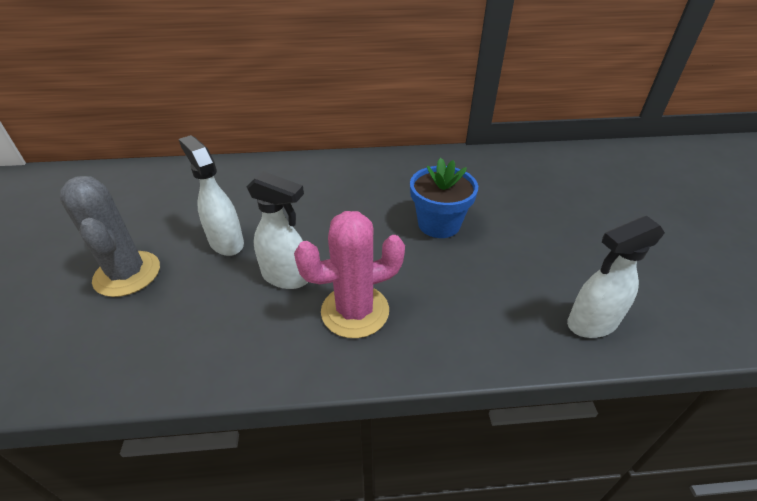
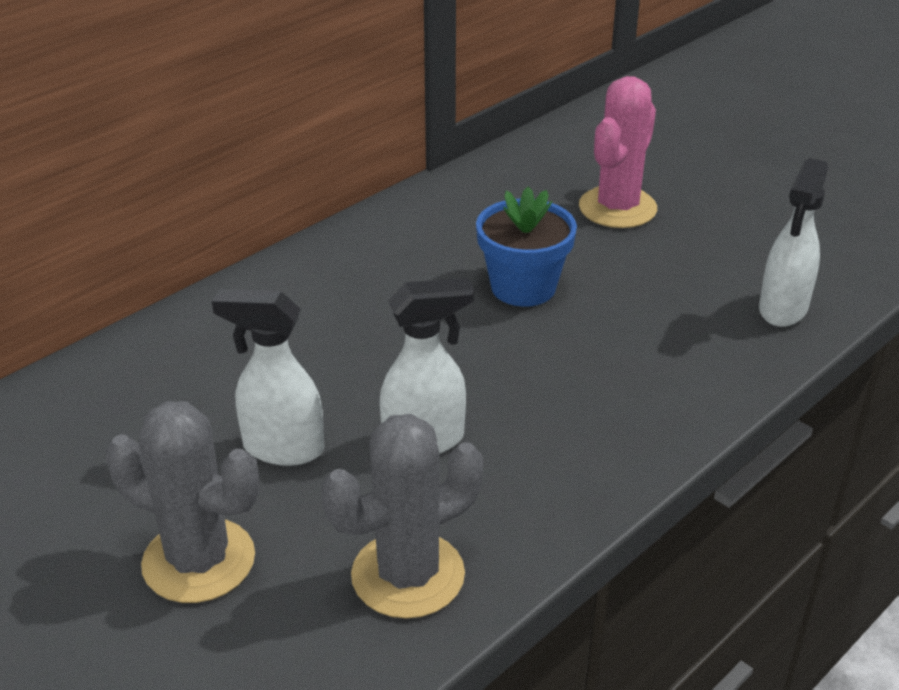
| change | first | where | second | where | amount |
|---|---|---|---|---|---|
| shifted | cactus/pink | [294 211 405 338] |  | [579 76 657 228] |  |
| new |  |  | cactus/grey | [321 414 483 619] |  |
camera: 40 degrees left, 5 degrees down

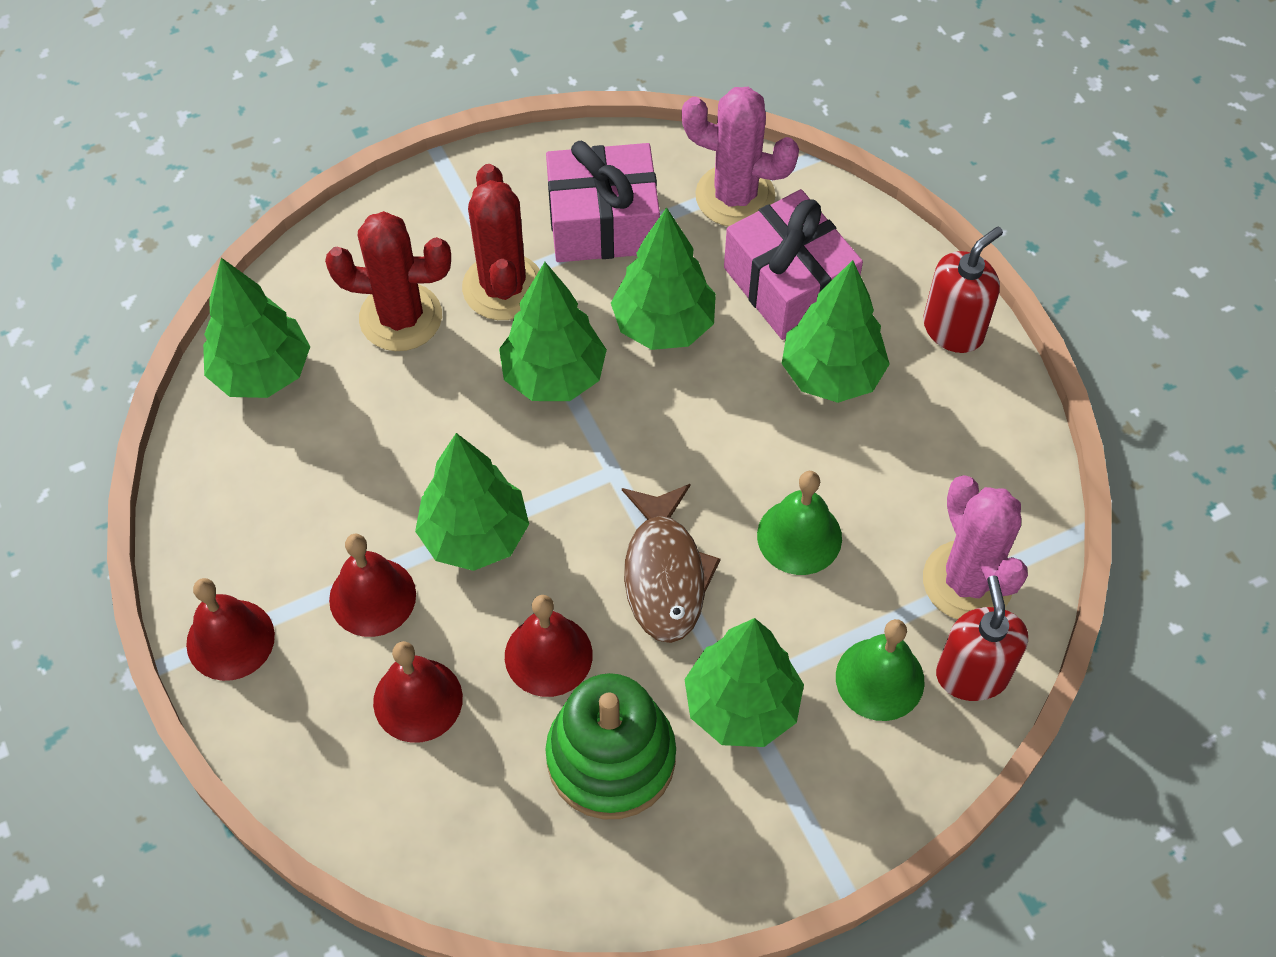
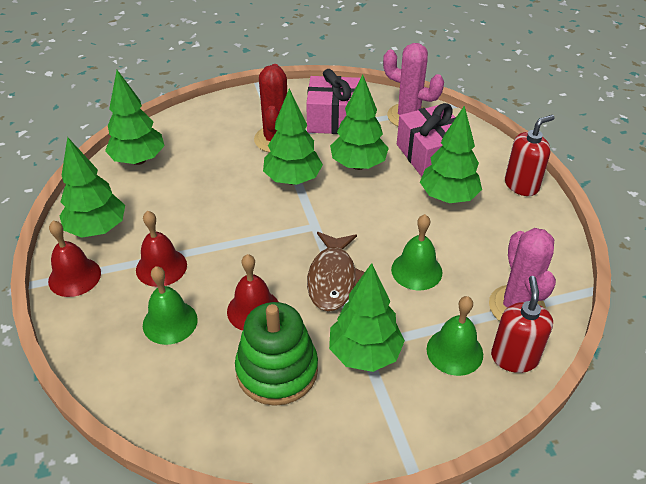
| change | first | where | second | where | amount |
|---|---|---|---|---|---|
| gone | cactus/red | [325 211 451 351] |  |  |  |
| repainted | bell/red | [373 641 463 743] | bell/green | [143 266 198 345] |  |
| shifted | tree/green | [415 433 529 571] |  | [60 137 125 238] |  |
camera: 10 degrees right, 15 degrees down

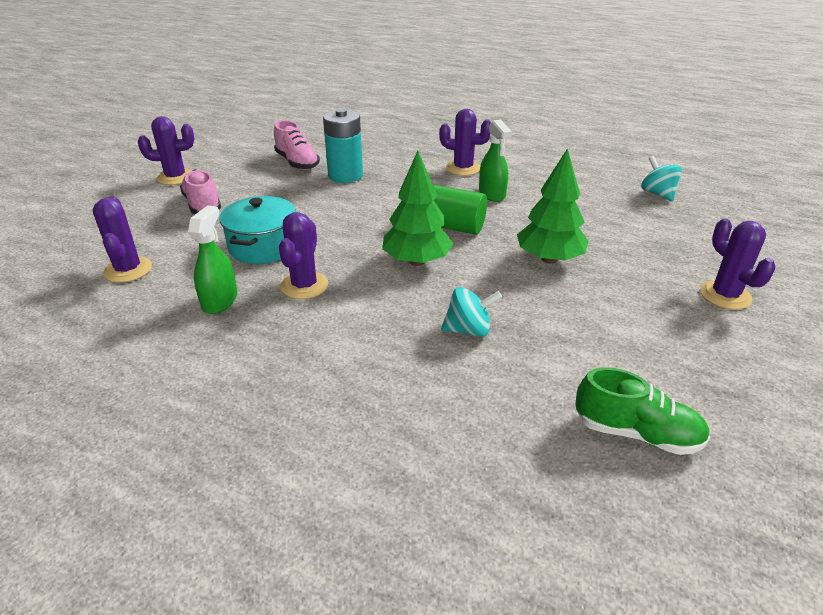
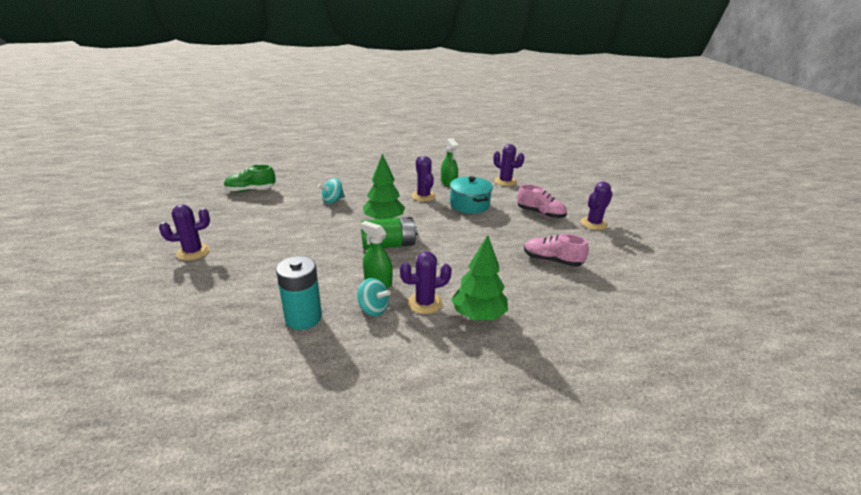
| change | first | where | second | where | amount |
|---|---|---|---|---|---|
| shifted | battery/turquoise | [323 109 363 183] |  | [276 256 322 330] |  |
| shifted | tree/green | [517 148 589 264] |  | [451 235 508 320] |  |
| shifted | spinning top/turquoise | [641 156 682 201] |  | [357 278 391 316] |  |
| rotated | cactus/purple | [700 218 776 310] |  | [159 204 210 260] | 60 degrees counterclockwise |
camera: 145 degrees right, 5 degrees down

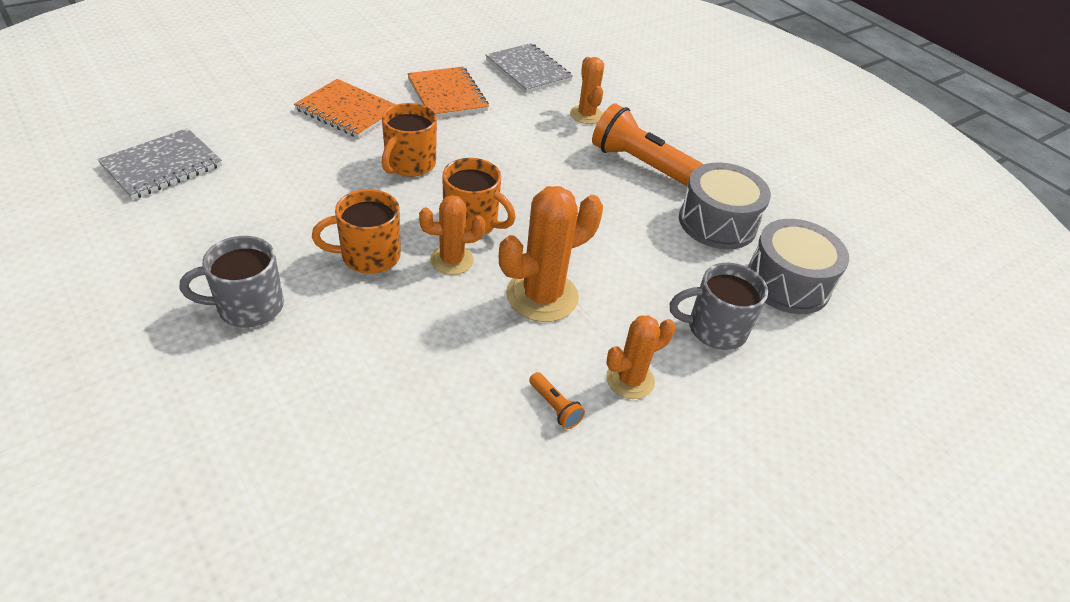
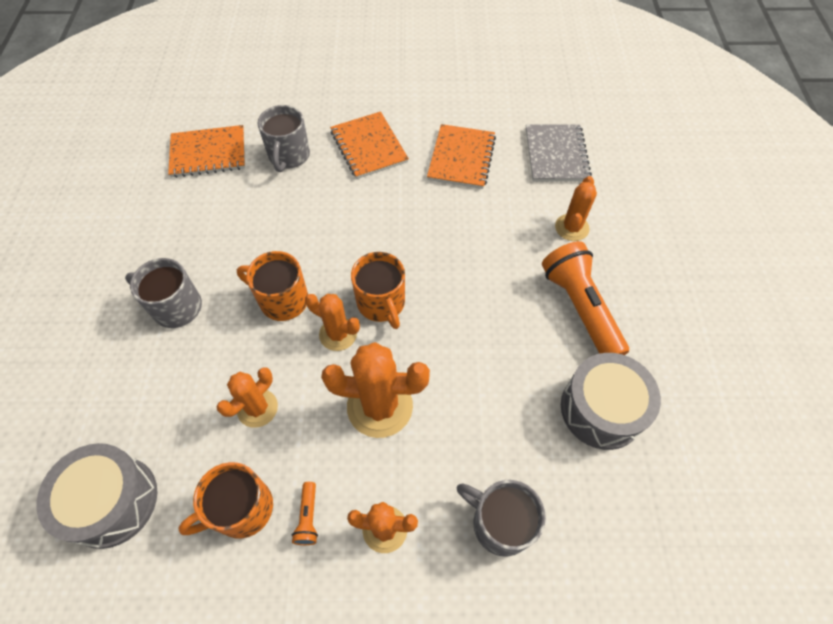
| change | first | where | second | where | amount |
|---|---|---|---|---|---|
| repainted | notebook/grey | [97 128 222 200] | notebook/orange | [168 125 245 178] |  |
| shifted | mug/orange | [382 103 437 177] |  | [178 462 273 539] |  |
| shifted | drum/grey | [748 219 849 314] |  | [37 443 158 549] |  |
| new |  |  | cactus/orange | [217 367 278 428] |  |
| new |  |  | mug/grey | [258 105 310 172] |  |
camera: 40 degrees right, 15 degrees up

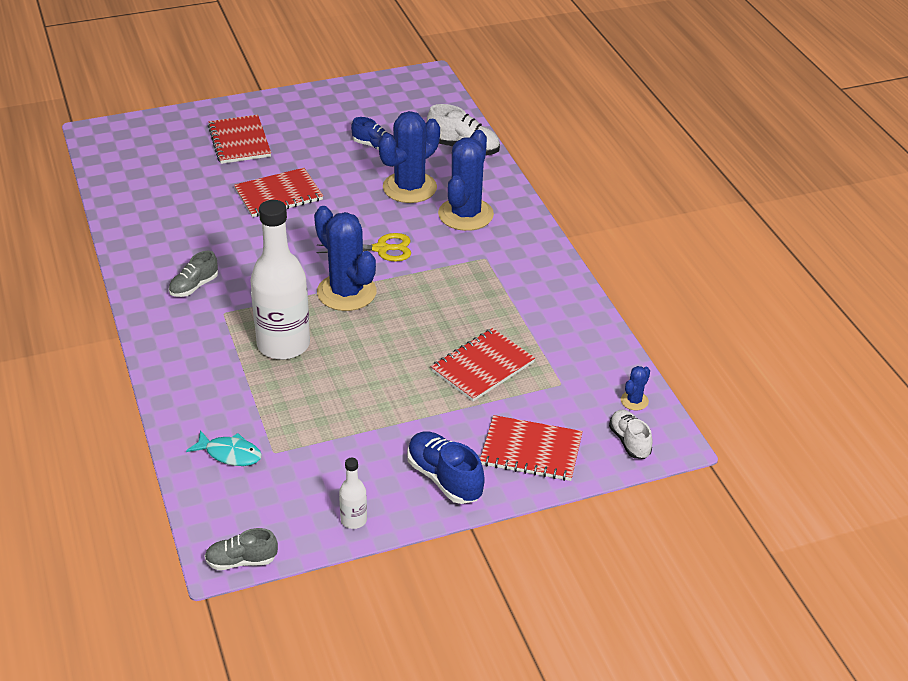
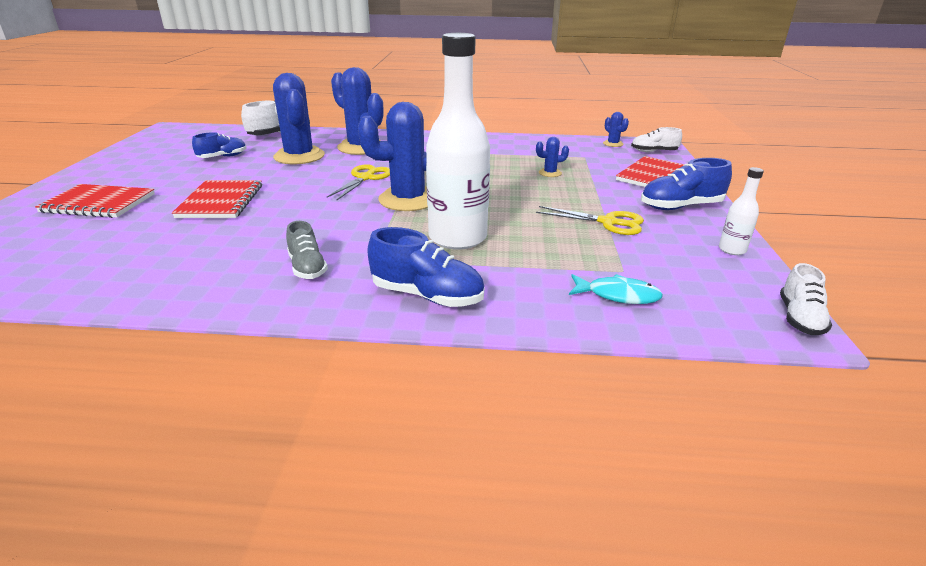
| change | first | where | second | where | amount |
|---|---|---|---|---|---|
| rotated | fish/turquoise | [186 430 262 466] |  | [569 274 663 304] | 60 degrees clockwise |
| repainted | shoe/grey | [205 528 278 570] | shoe/white | [780 263 832 335] |  |
| swapped | notebook/red | [431 328 535 402] | cactus/blue | [536 137 569 177] |  |
| new |  |  | shoe/blue | [367 227 484 307] |  |
| new |  |  | scissors/yellow | [536 206 644 235] |  |
camera: 65 degrees left, 10 degrees down

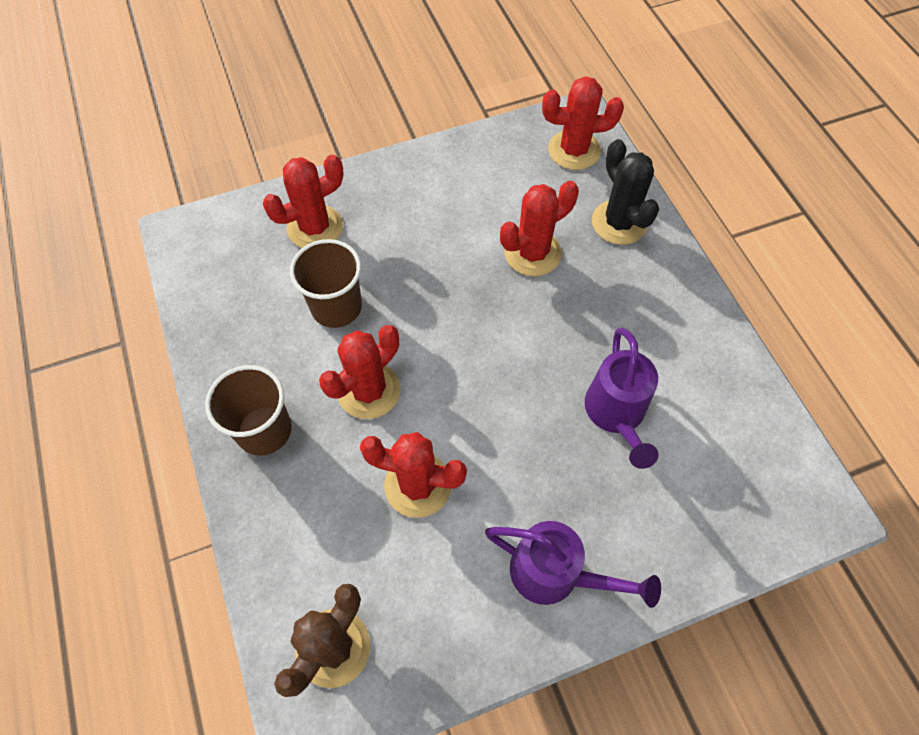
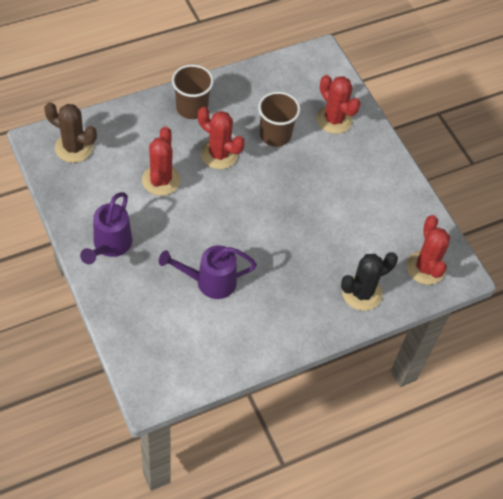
| change | first | where | second | where | amount |
|---|---|---|---|---|---|
| gone | cactus/red | [500 181 579 276] |  |  |  |
camera: 80 degrees right, 5 degrees down

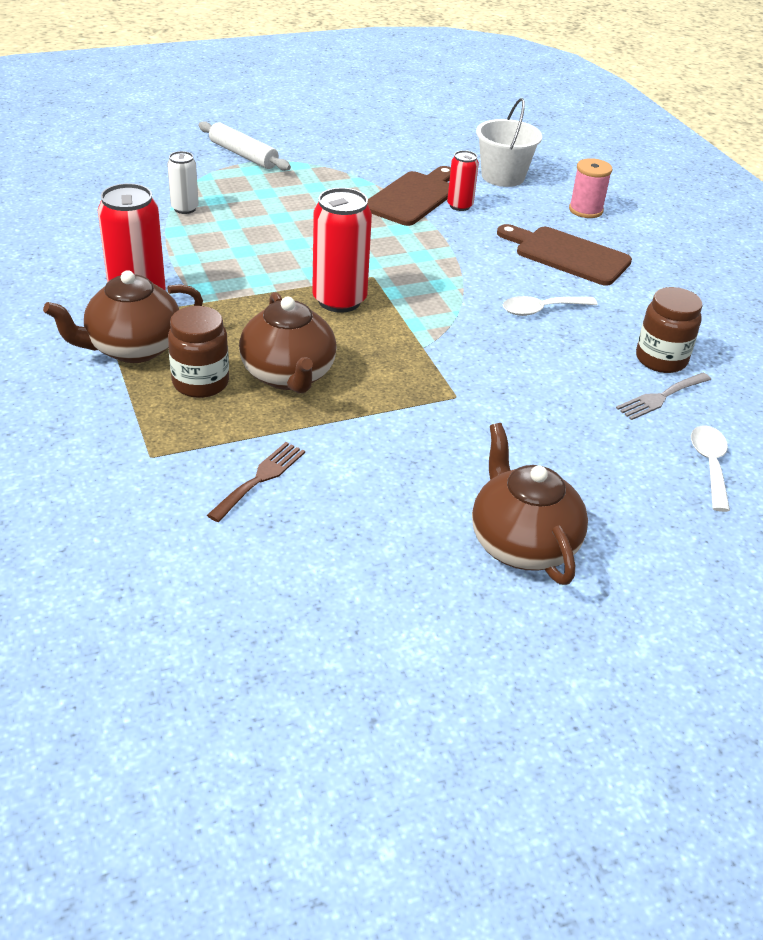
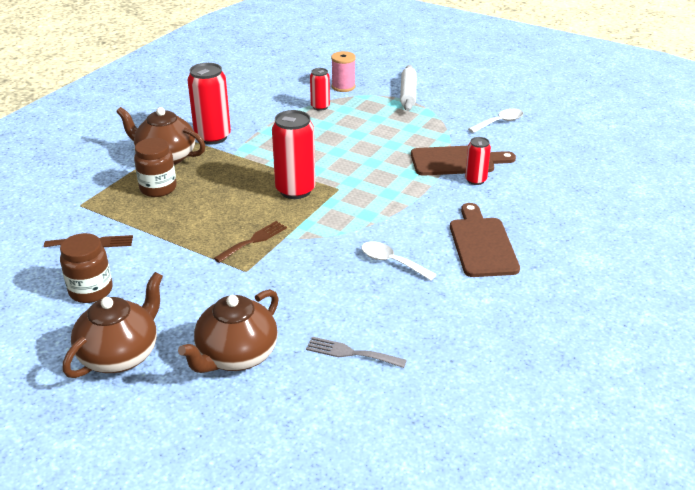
| change | first | where | second | where | amount |
|---|---|---|---|---|---|
| repainted | can/white | [167 151 199 214] | can/red | [310 68 330 111] |  |
| shifted | teapot/brown | [239 292 337 394] |  | [178 289 279 373] |  |
| gone | bucket/white | [476 98 542 187] |  |  |  |
| shifted | spool/pink | [569 158 612 218] |  | [331 51 356 92] |  |
| shifted | jar/brown | [636 287 702 373] |  | [60 233 113 303] |  |
| shifted | spoon/white | [691 425 730 512] |  | [468 109 523 133] |  |
| new |  |  | fork/brown | [214 221 287 263] |  |
camera: 55 degrees right, 5 degrees down

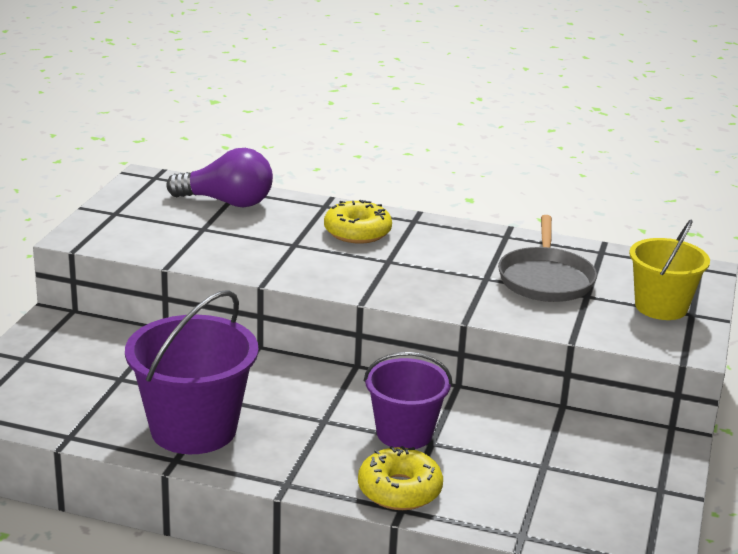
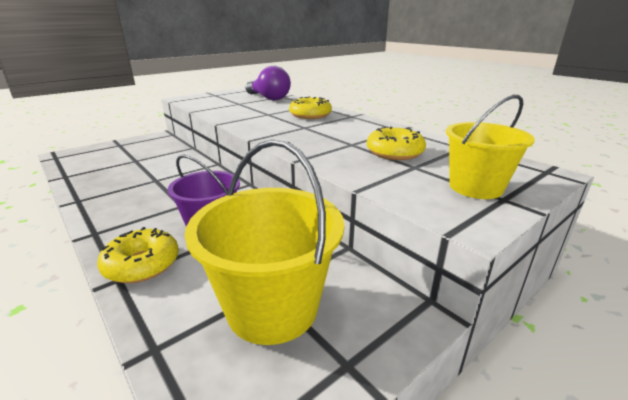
| change | first | where | second | where | amount |
|---|---|---|---|---|---|
| gone | bucket/purple | [125 290 258 454] |  |  |  |
| swapped | pan/grey | [498 215 597 302] | donut/yellow | [367 127 426 160] |  |
| new |  |  | bucket/yellow | [185 139 345 345] |  |
camera: 35 degrees right, 0 degrees up

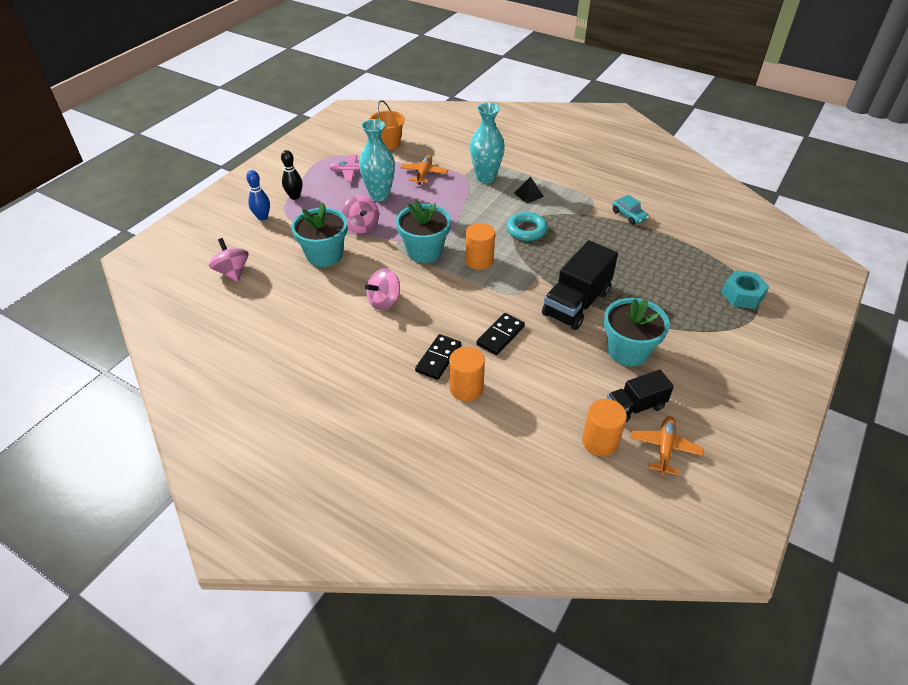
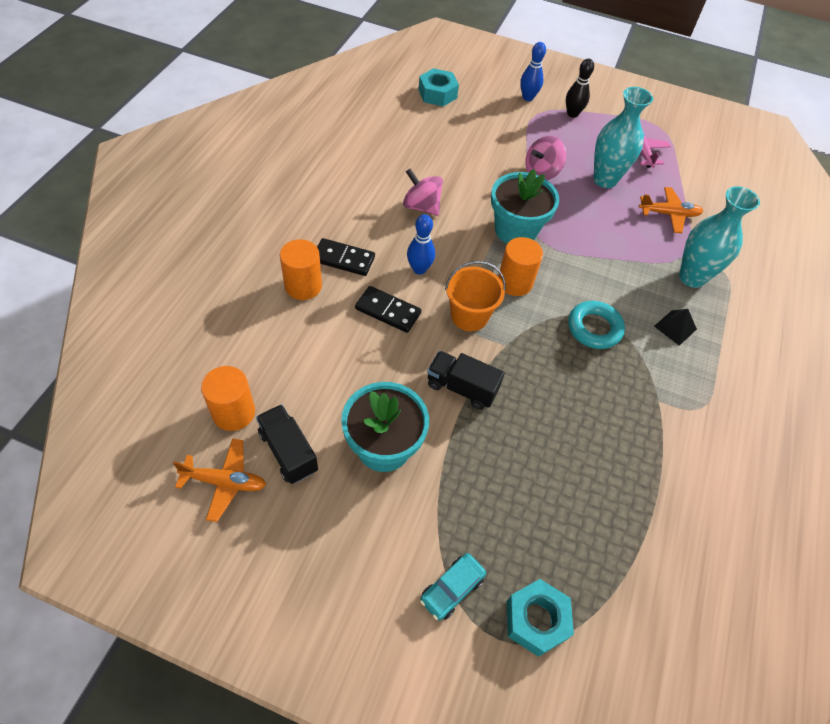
| change | first | where | second | where | amount |
|---|---|---|---|---|---|
| swapped | spinning top/pink | [209 238 249 282] | nut/turquoise | [418 68 459 107] |  |
| gone | flower pot/turquoise | [291 203 347 267] |  |  |  |
| shifted | bucket/orange | [369 100 405 150] |  | [445 261 506 331] |  |
| scaled | truck/black | [542 240 618 330] |  | [427 351 505 410] | x0.61 |
| shifted | car/turquoise | [612 194 649 225] |  | [420 553 486 621] |  |
| new |  |  | bowling pin/blue | [407 214 435 275] |  |
camera: 75 degrees right, 10 degrees up

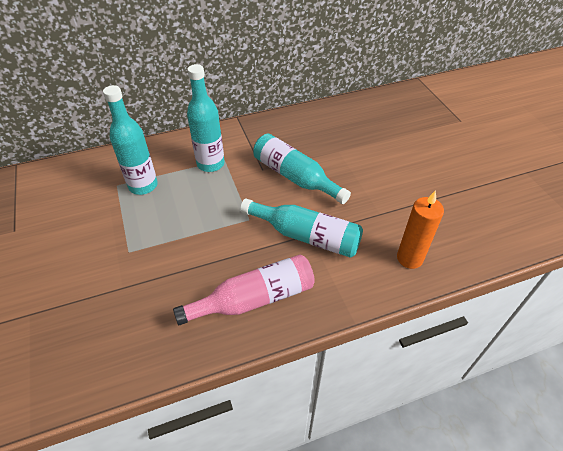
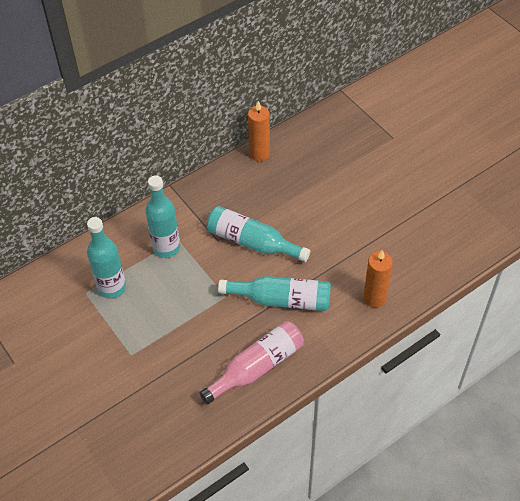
| change | first | where | second | where | amount |
|---|---|---|---|---|---|
| new |  |  | candle/orange | [248 101 270 161] |  |
camera: 15 degrees left, 5 degrees up

